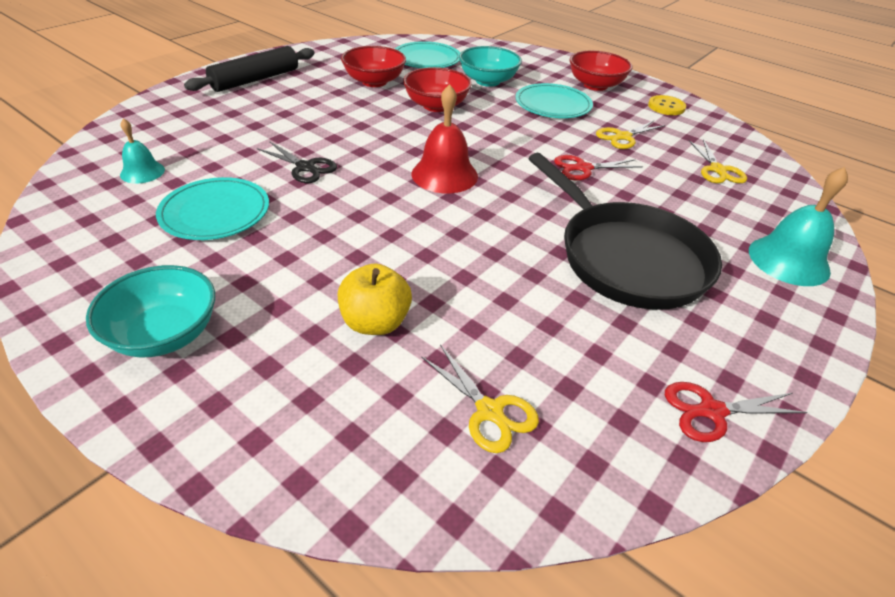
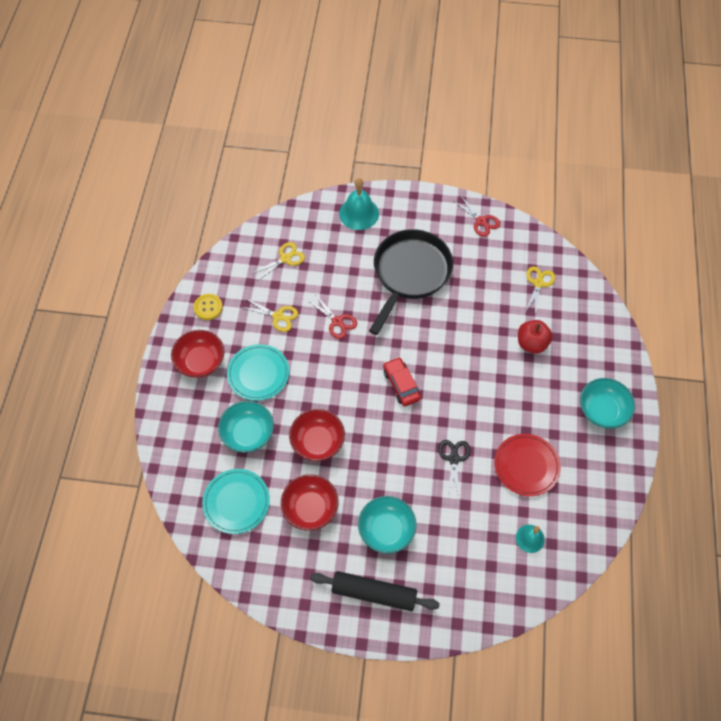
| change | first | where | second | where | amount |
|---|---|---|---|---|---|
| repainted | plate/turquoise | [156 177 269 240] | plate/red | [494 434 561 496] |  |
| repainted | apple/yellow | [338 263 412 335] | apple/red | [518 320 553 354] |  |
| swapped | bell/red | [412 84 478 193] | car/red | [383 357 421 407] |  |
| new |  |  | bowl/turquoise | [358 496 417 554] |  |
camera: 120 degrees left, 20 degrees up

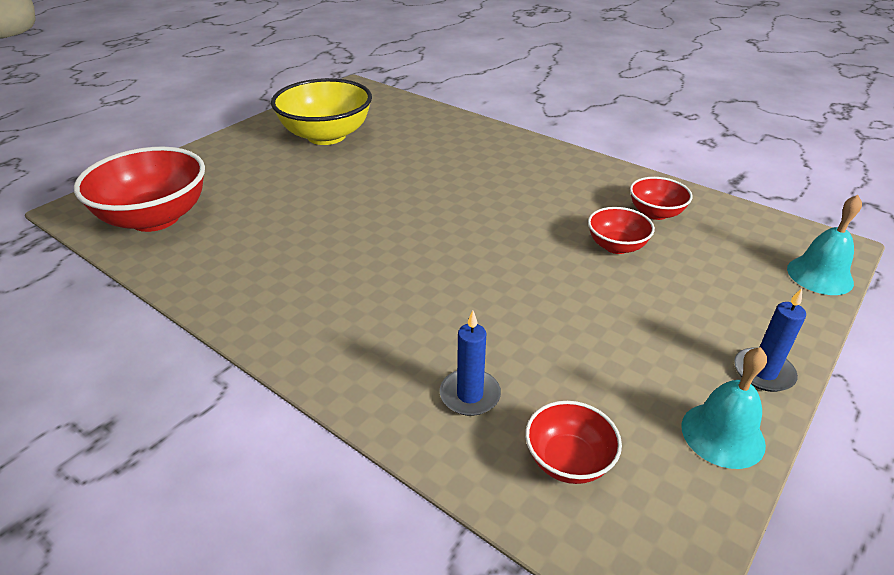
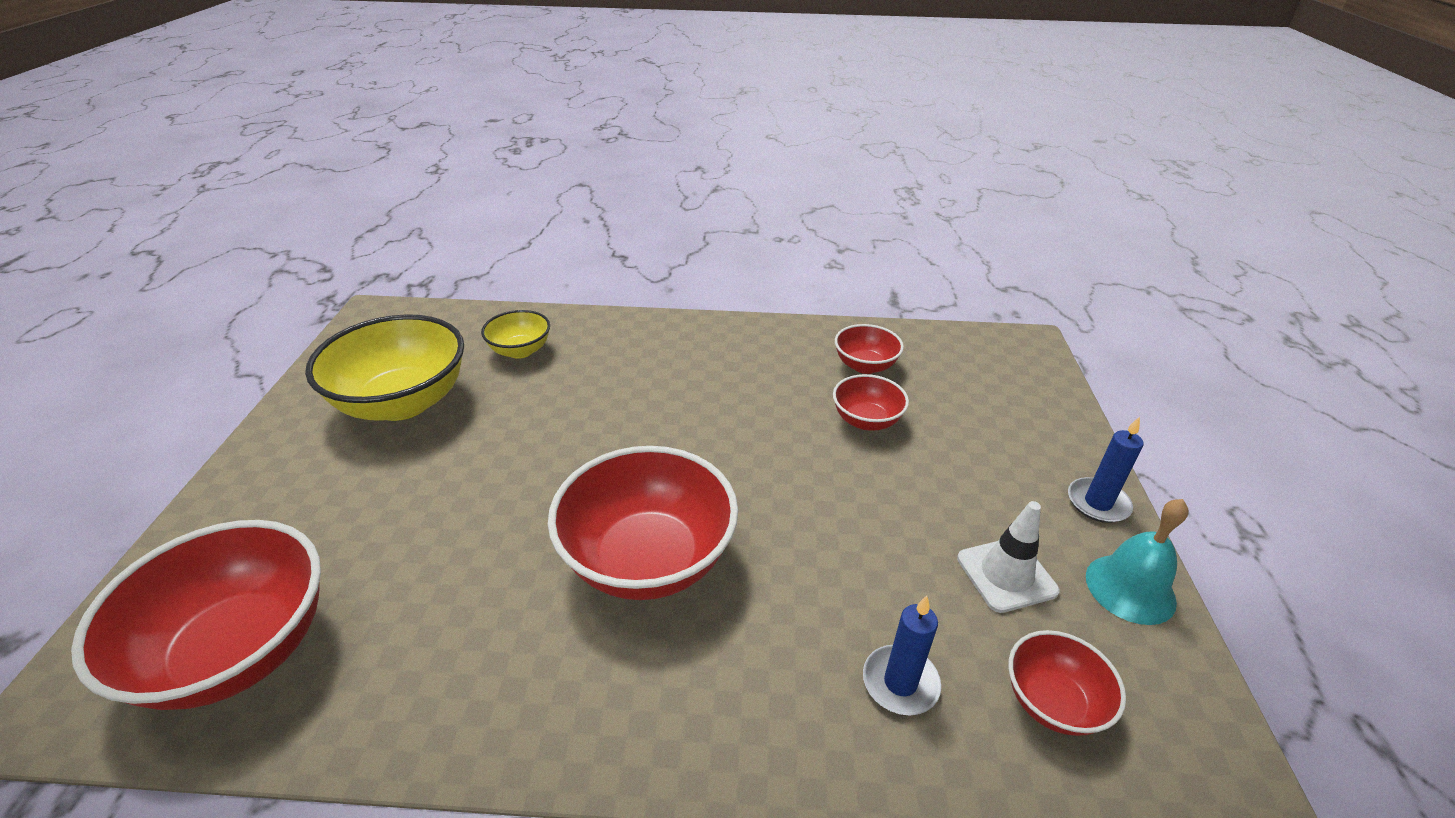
| change | first | where | second | where | amount |
|---|---|---|---|---|---|
| gone | bell/turquoise | [787 195 862 295] |  |  |  |
| new |  |  | bowl/yellow | [481 310 550 359] |  |
| new |  |  | bowl/red | [548 446 738 600] |  |
| new |  |  | traffic cone/white | [957 501 1060 613] |  |
camera: 35 degrees left, 0 degrees up

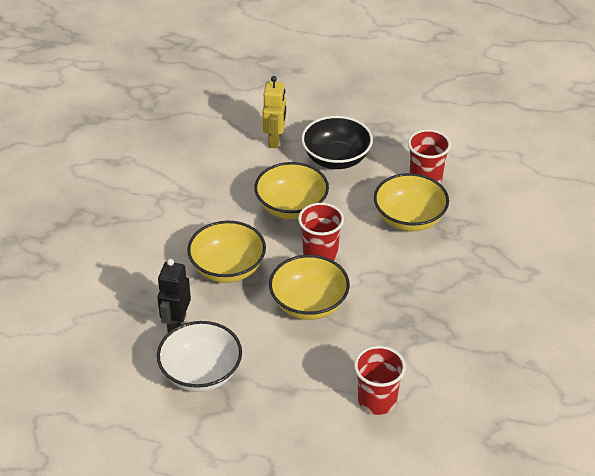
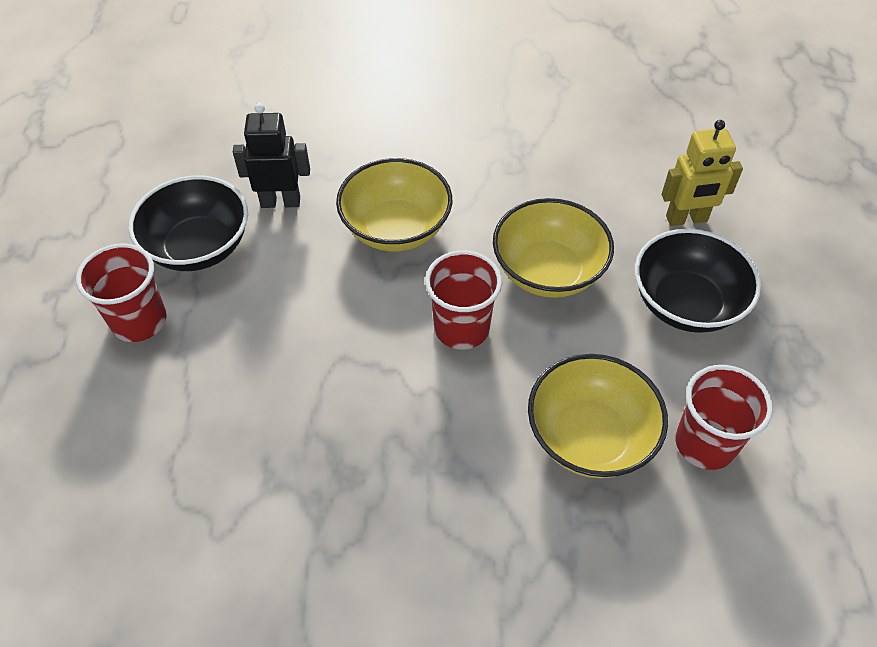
| change | first | where | second | where | amount |
|---|---|---|---|---|---|
| repainted | bowl/white | [157 321 242 392] | bowl/black | [128 176 248 271] |  |
| gone | bowl/yellow | [269 255 350 320] |  |  |  |
| shifted | cup/red | [354 346 406 415] |  | [76 244 167 342] |  |
camera: 75 degrees right, 10 degrees up

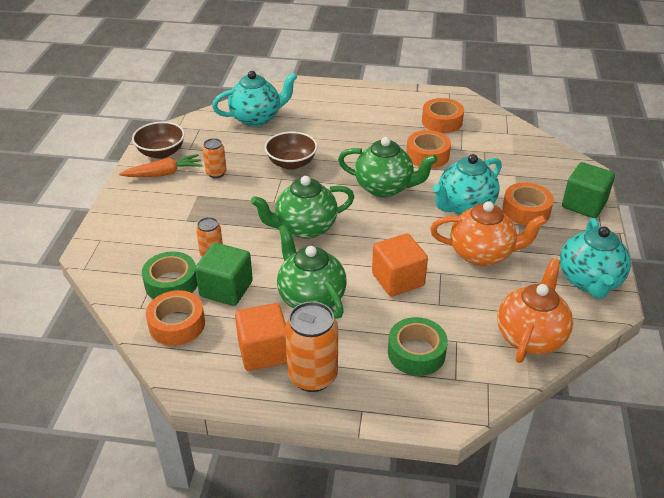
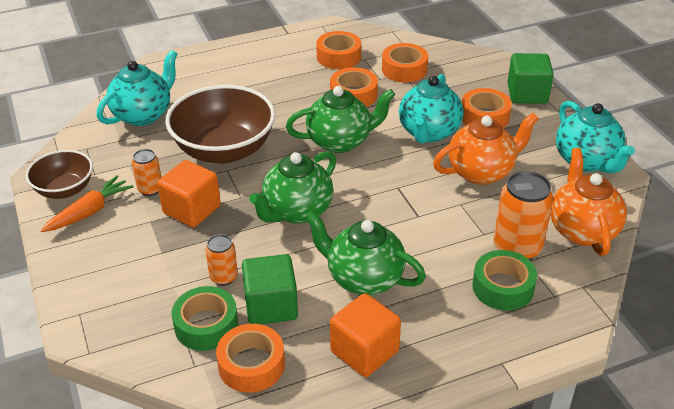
| change | first | where | second | where | amount |
|---|---|---|---|---|---|
| scaled | bowl/brown | [264 132 317 170] |  | [165 85 275 163] | x1.74 |
| shifted | can/orange | [285 301 338 392] |  | [494 171 553 260] |  |
| shifted | cube/orange | [372 234 428 297] |  | [157 160 221 228] |  |
| new |  |  | tape/orange | [382 43 428 82] |  |
camera: 30 degrees left, 0 degrees up

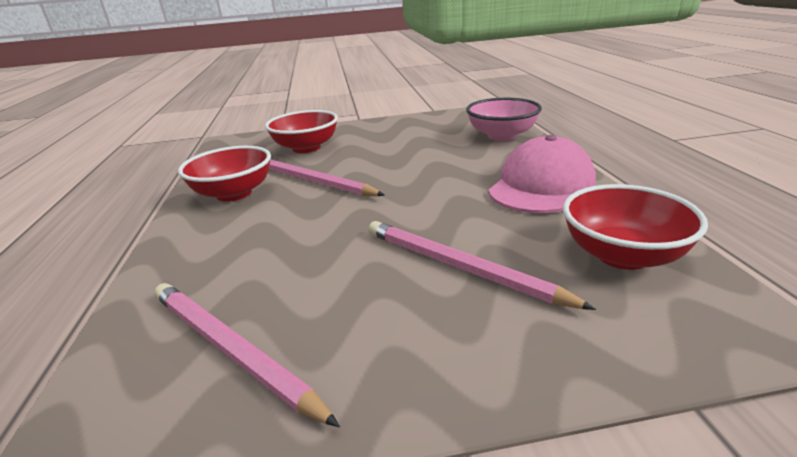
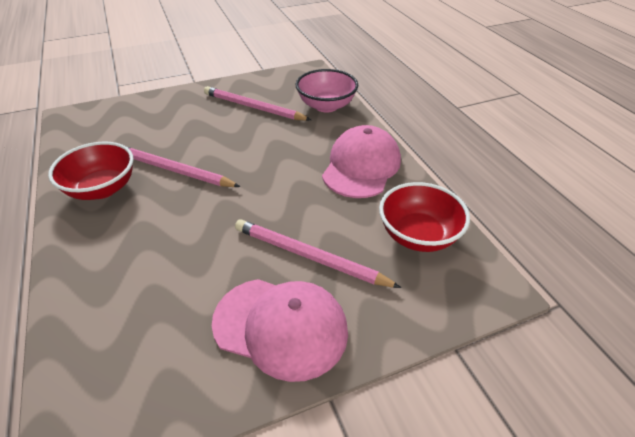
| change | first | where | second | where | amount |
|---|---|---|---|---|---|
| shifted | pencil/pink | [154 283 340 427] |  | [204 86 311 121] |  |
| gone | bowl/red | [265 110 338 153] |  |  |  |
| new |  |  | cap/pink | [212 279 348 382] |  |
camera: 15 degrees left, 15 degrees up

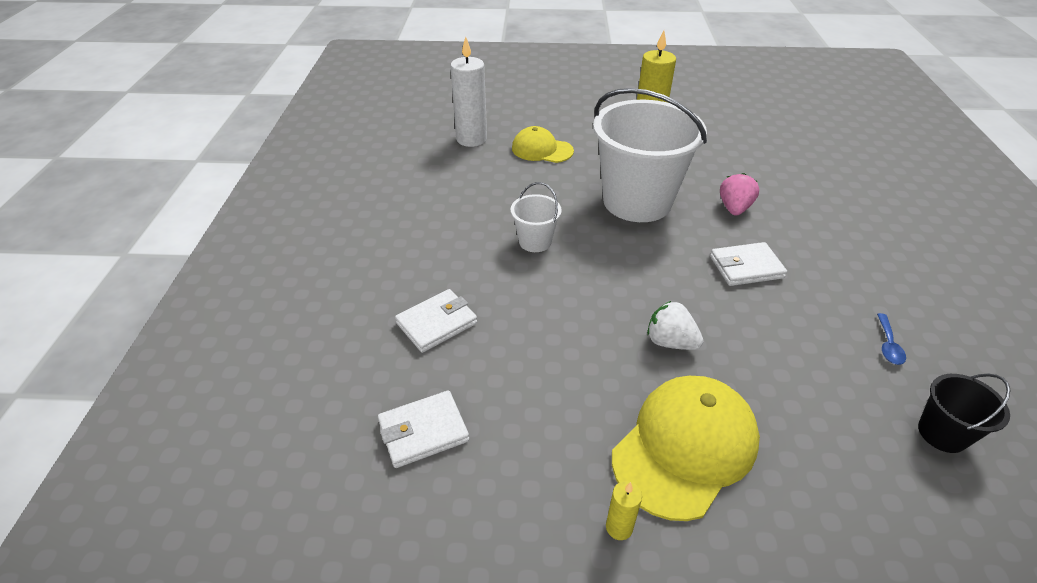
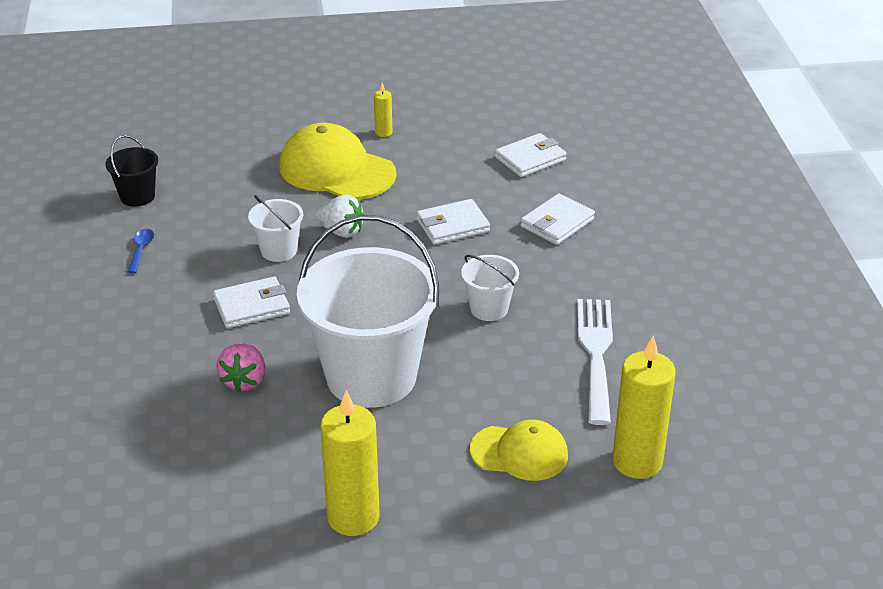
| change | first | where | second | where | amount |
|---|---|---|---|---|---|
| repainted | candle/white | [450 37 487 147] | candle/yellow | [613 336 676 479] |  |
| rotated | cap/yellow | [612 376 760 521] |  | [280 123 396 200] | 90 degrees clockwise |
| new |  |  | bucket/white | [248 195 303 262] |  |
| new |  |  | wallet/white | [417 199 490 245] |  |
| new |  |  | fork/white | [577 299 613 425] |  |
camera: 170 degrees right, 5 degrees down

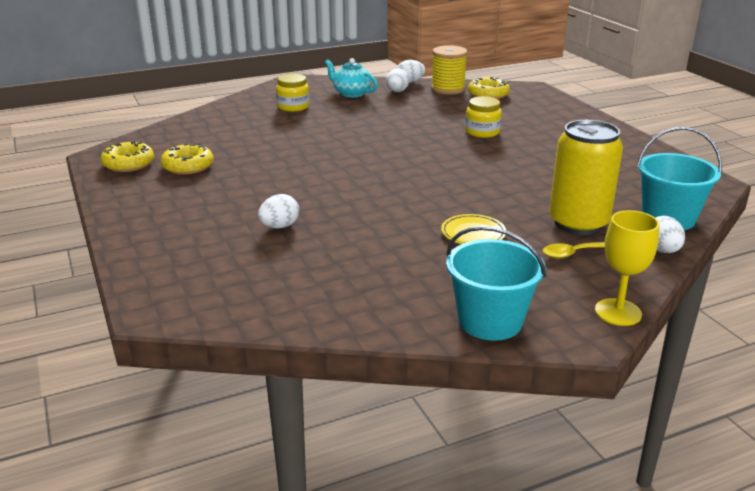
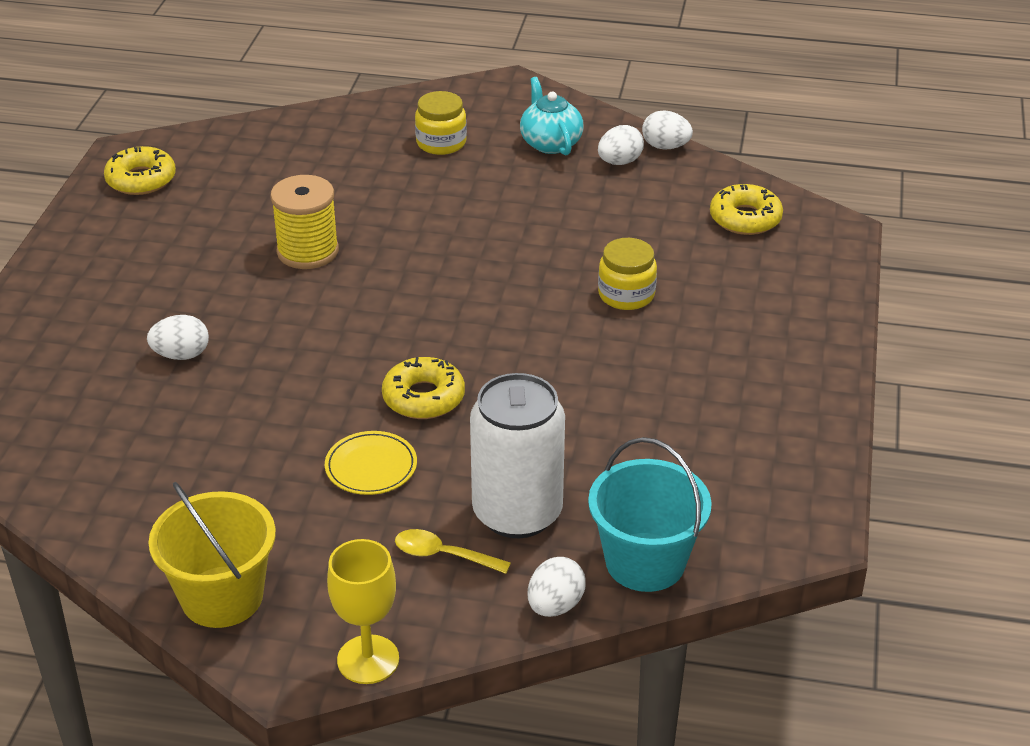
| change | first | where | second | where | amount |
|---|---|---|---|---|---|
| shifted | donut/yellow | [160 143 214 175] |  | [382 357 465 419] |  |
| shifted | spool/yellow | [431 45 467 95] |  | [270 175 339 269] |  |
| repainted | bucket/turquoise | [446 226 546 341] | bucket/yellow | [148 482 276 628] |  |
| repainted | can/yellow | [549 120 623 235] | can/white | [470 373 565 538] |  |
camera: 35 degrees right, 10 degrees up

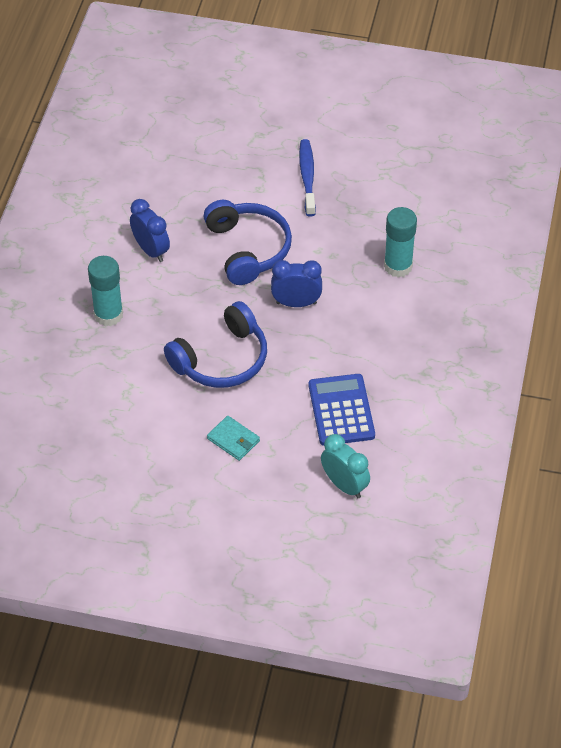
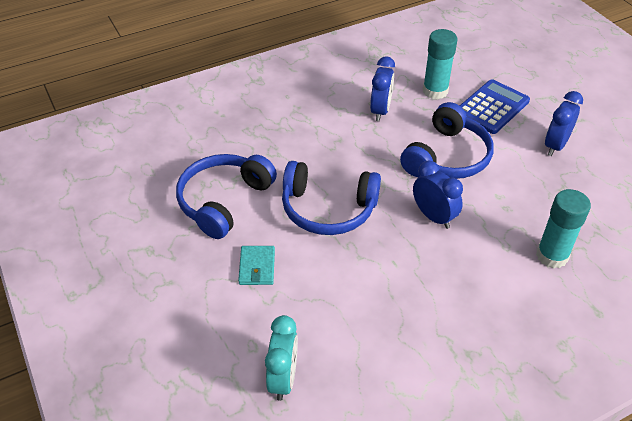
| change | first | where | second | where | amount |
|---|---|---|---|---|---|
| shifted | glue stick/turquoise | [88 256 123 326] |  | [423 29 458 99] |  |
| swapped | toothbrush/blue | [299 139 316 216] | clock/blue | [545 91 583 156] |  |
| shifted | calculator/blue | [309 374 375 446] |  | [460 79 530 134] |  |
| new |  |  | headphones/blue | [176 154 277 239] |  |
camera: 50 degrees right, 5 degrees down

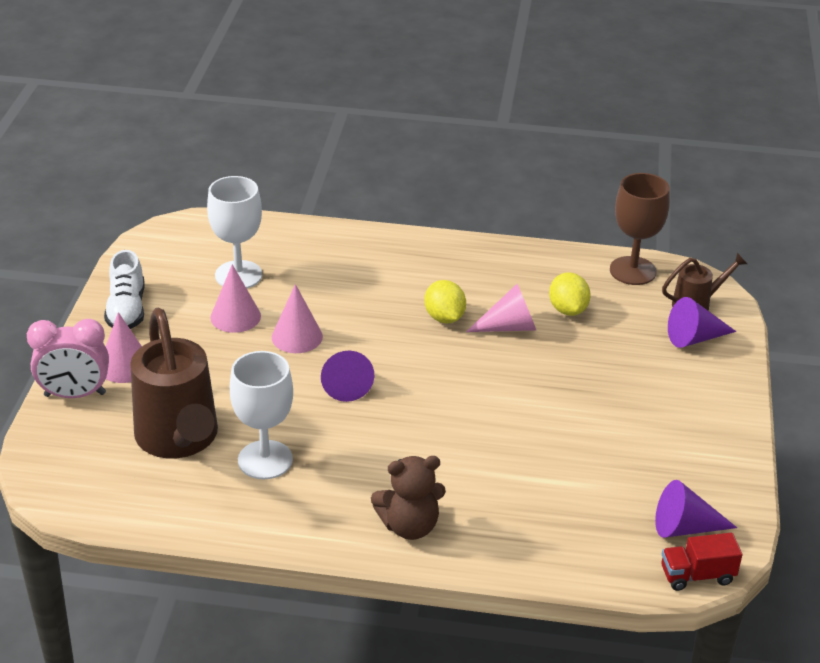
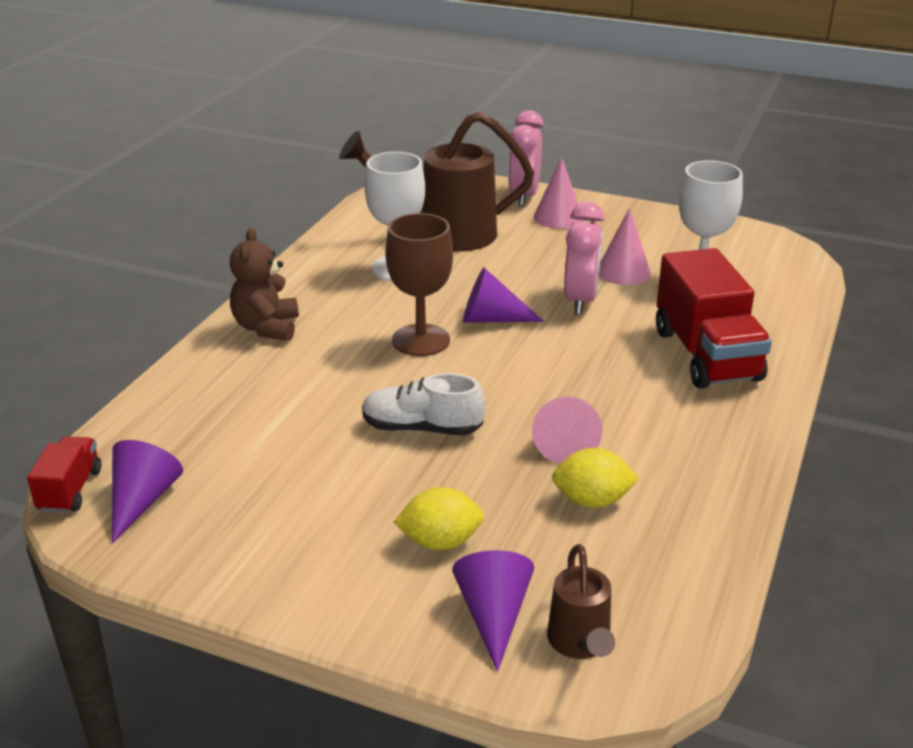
| change | first | where | second | where | amount |
|---|---|---|---|---|---|
| shifted | shoe/white | [104 250 145 329] |  | [362 373 485 436] |  |
| swapped | cone/pink | [272 284 323 353] | clock/pink | [564 202 604 315] |  |
| shifted | lemon/yellow | [424 280 466 323] |  | [394 487 484 550] |  |
| shifted | goblet/brown | [610 173 670 285] |  | [385 213 453 356] |  |
| new |  |  | truck/red | [656 248 772 388] |  |
camera: 105 degrees right, 5 degrees down

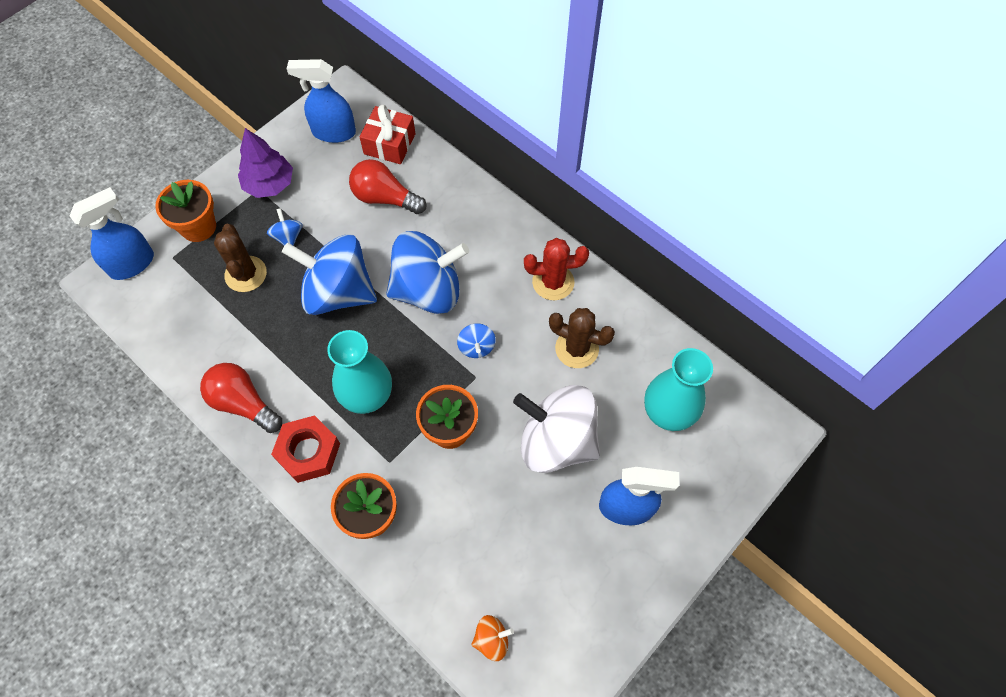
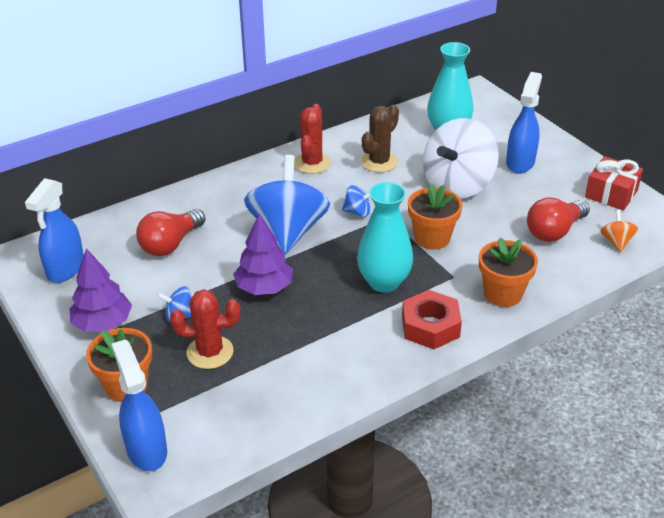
| change | first | where | second | where | amount |
|---|---|---|---|---|---|
| shifted | light bulb/red | [200 363 282 433] |  | [527 197 590 242] |  |
| repainted | cactus/brown | [214 224 267 292] | cactus/red | [170 289 240 369] |  |
| swapped | spinning top/blue | [282 234 377 315] | tree/purple | [233 214 293 295] |  |
| shifted | gift/red | [360 105 415 164] |  | [585 156 643 210] |  |
camera: 75 degrees left, 25 degrees down

